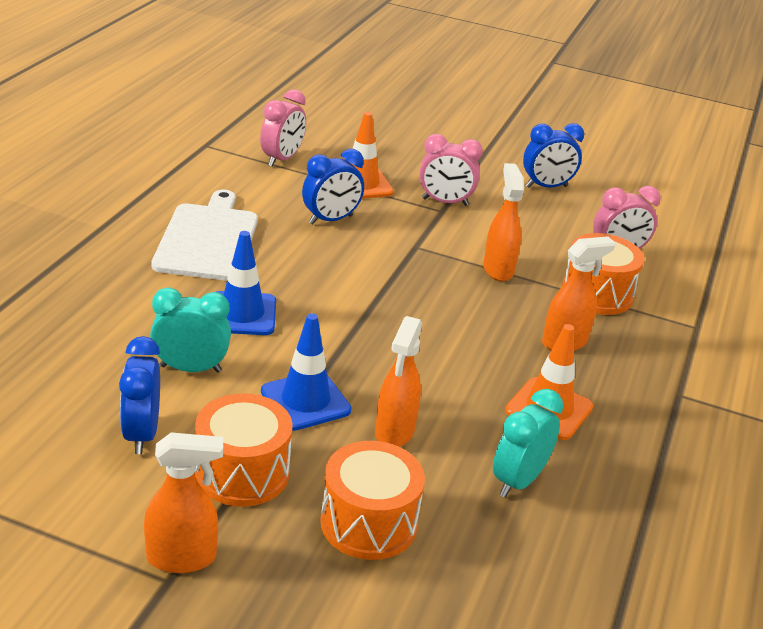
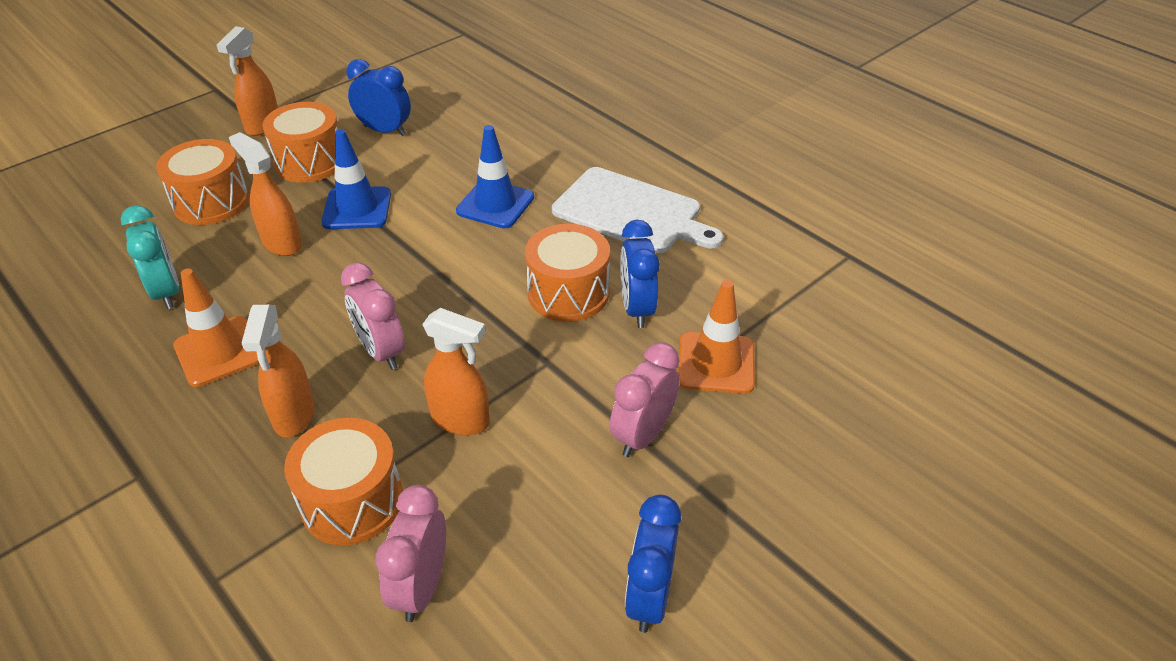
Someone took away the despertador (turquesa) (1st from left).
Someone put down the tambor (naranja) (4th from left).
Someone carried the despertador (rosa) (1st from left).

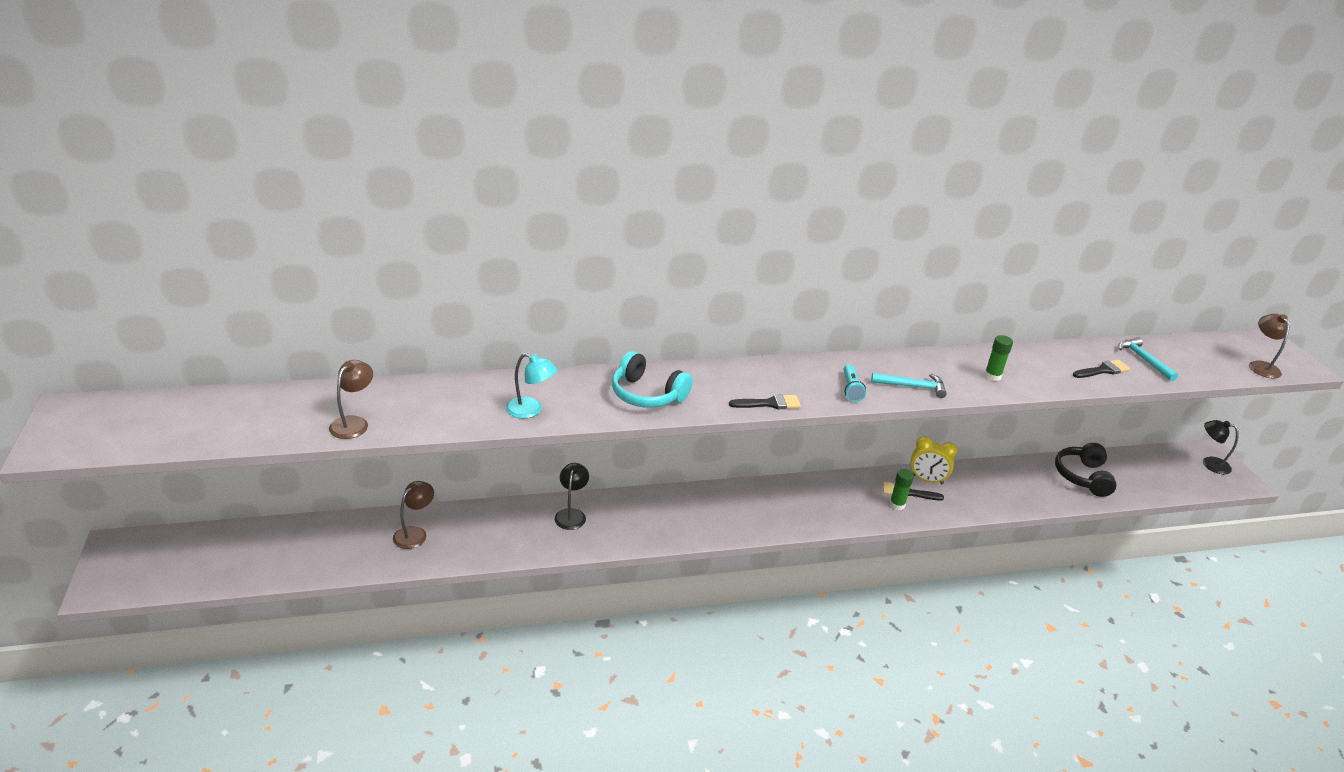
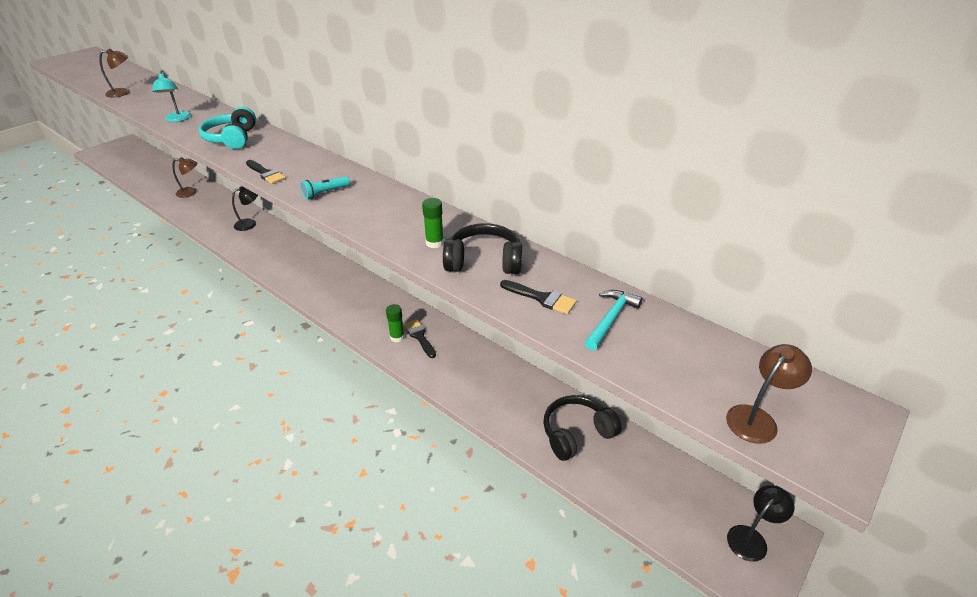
Someone took away the martillo (turquesa) (1st from left).
Someone took away the despertador (amarillo).
Someone put down the auriculares (negro) (1st from left).
Someone rotated the lámpara (negro) (2nd from left) by 60 degrees clockwise.

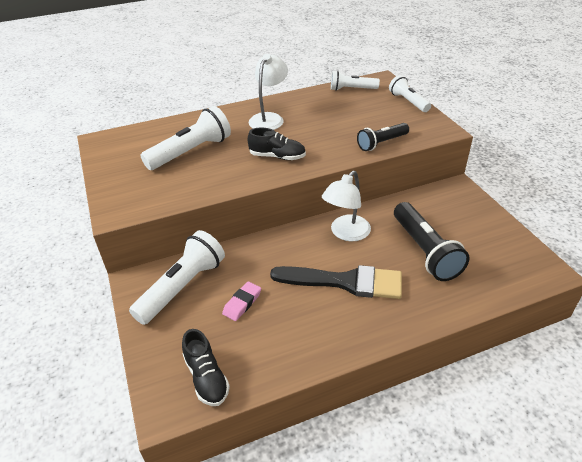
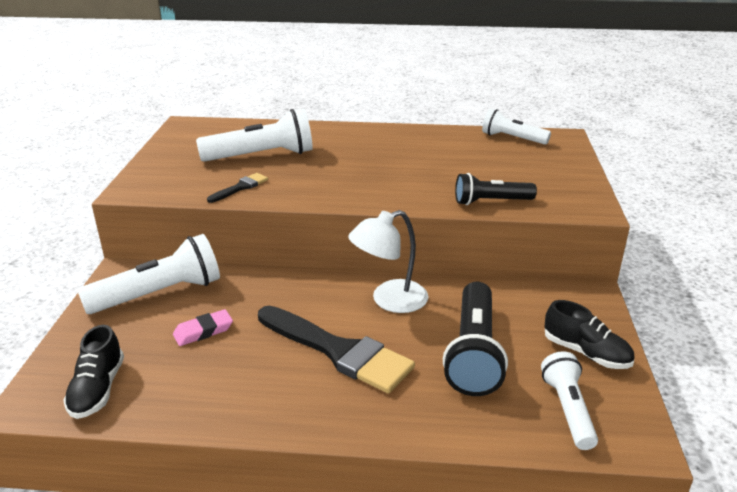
Someone took away the lámpara (blanco) (1st from left).
Someone put down the pincel (negro) (1st from left).
Someone carried the zapato (negro) (2nd from left).
Someone carried the lámpara de mano (blanco) (4th from left).

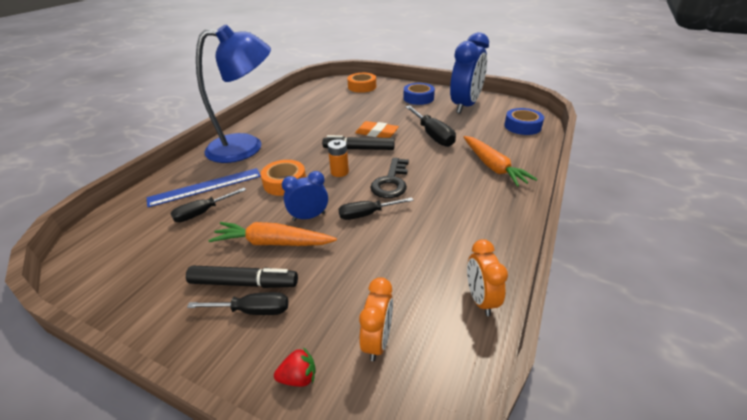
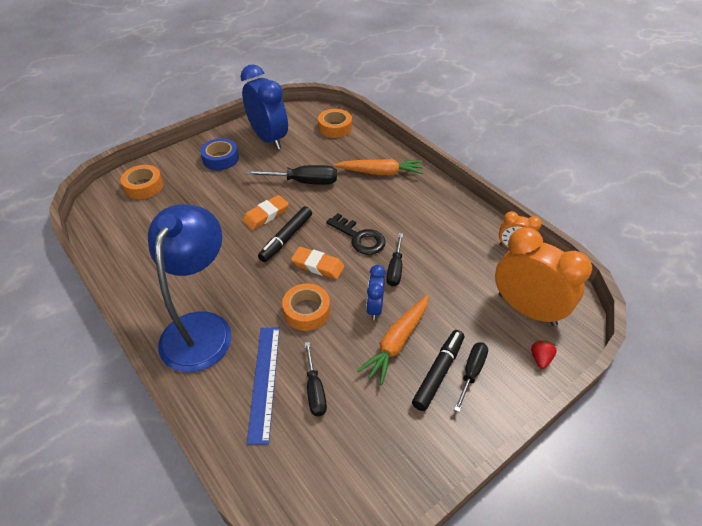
Someone swapped the pila (naranja) for the goma de borrar (naranja) (2nd from left).
Someone repainted the cinta adhesiva (azul) (2nd from left), which became the cinta adhesiva (naranja) (3rd from left).
Someone scaled the despertador (naranja) (1st from left in the first image) by 1.96.

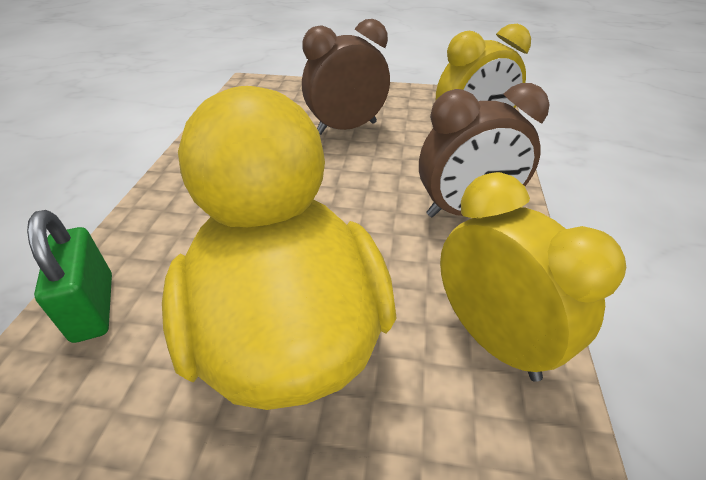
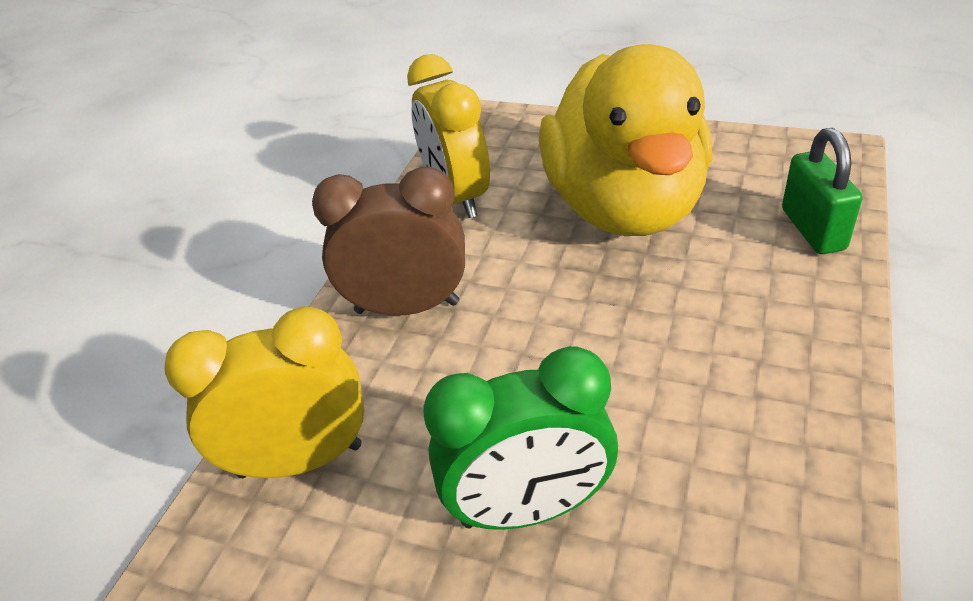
Someone repainted the despertador (marrón) (1st from left), which became the despertador (verde).

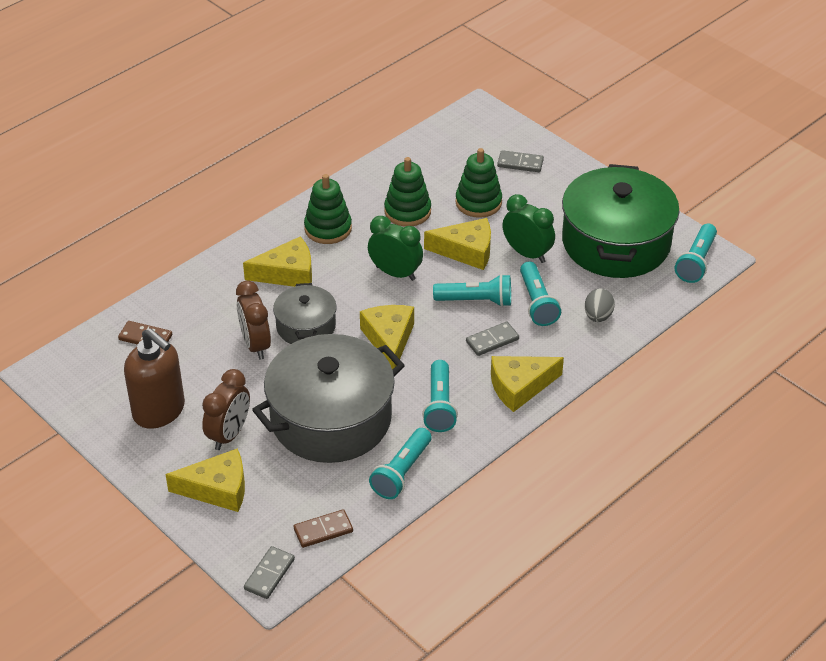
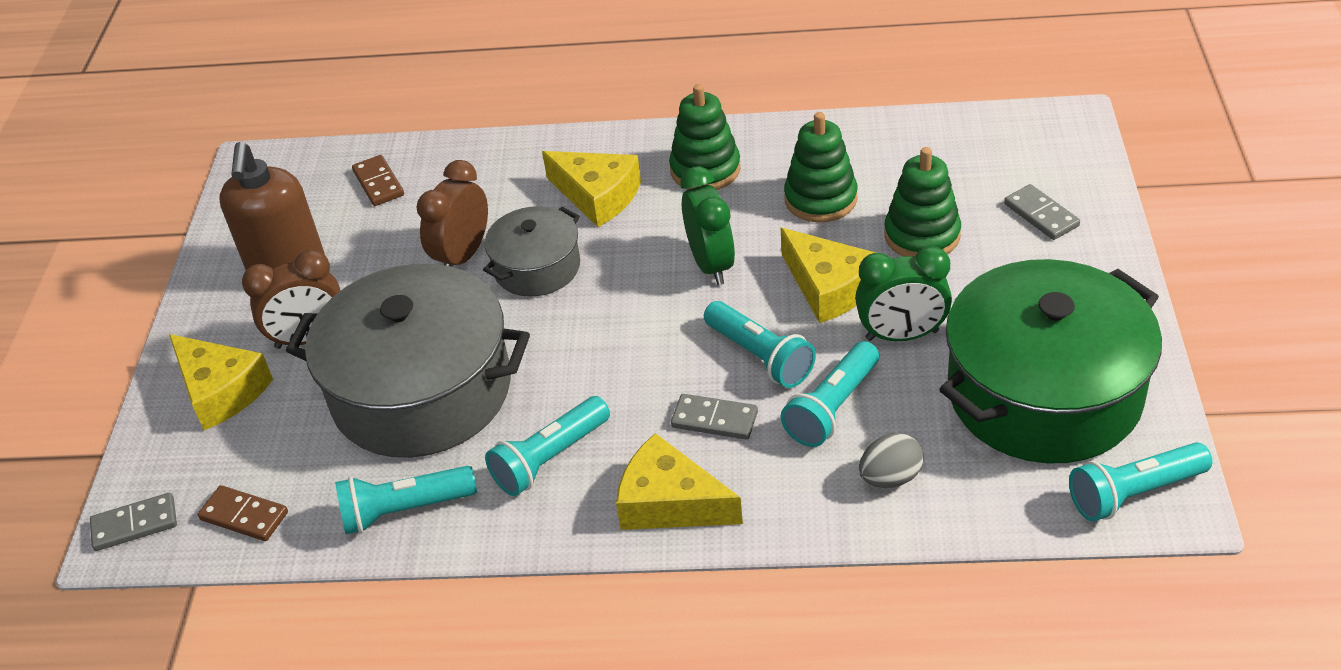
Someone took away the queso (amarillo) (3rd from left).
Someone rotated the despertador (verde) (2nd from left) by 90 degrees clockwise.

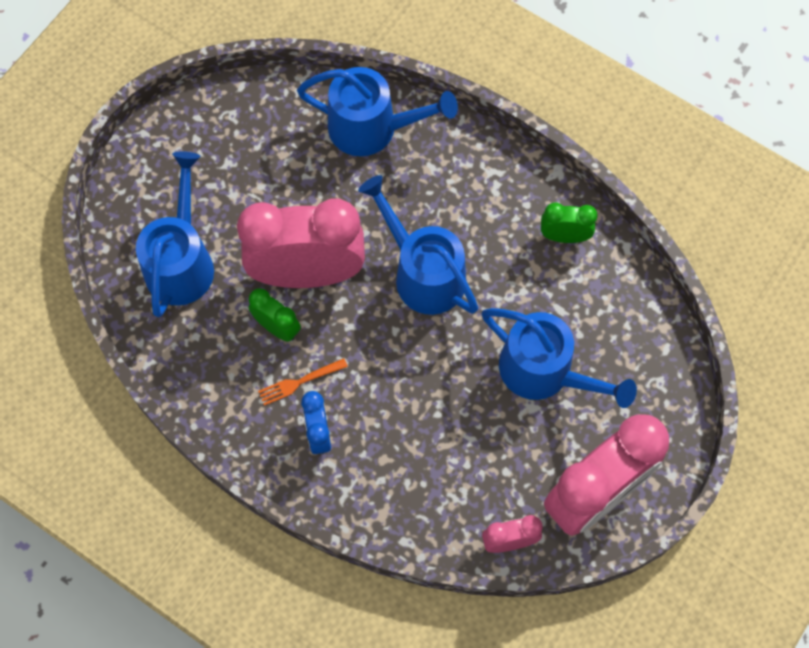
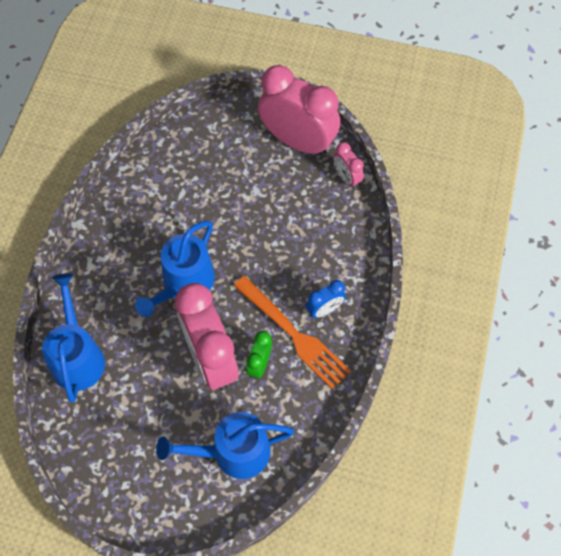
Someone took away the regadera (azul) (4th from left).
Someone took away the despertador (verde) (2nd from left).
Someone scaled the tenedor (naranja) by 2.19.

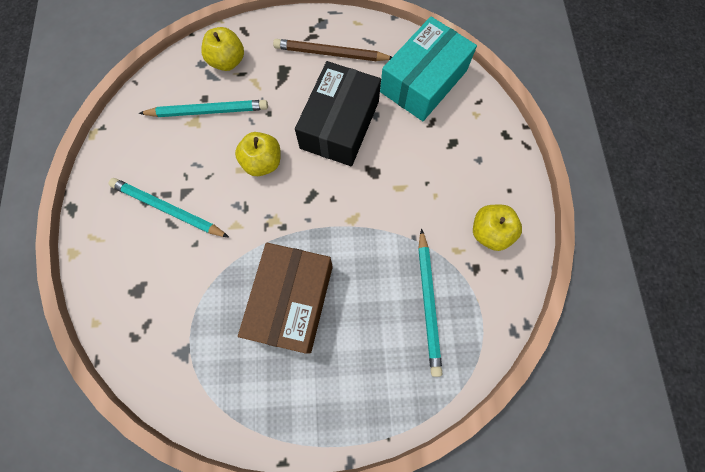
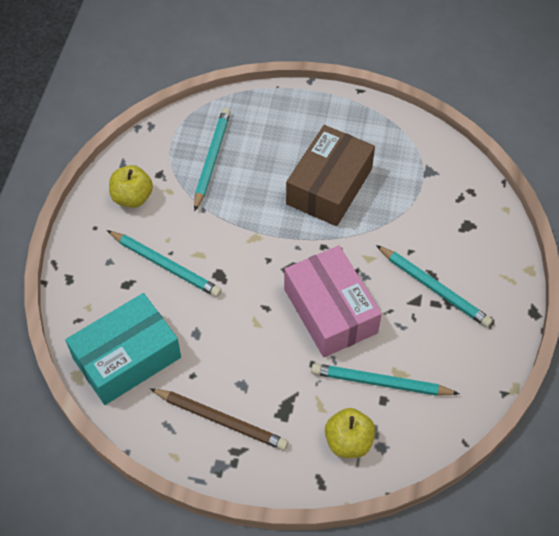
Someone took away the caja (negro).
Someone put down the lápiz (turquesa) (1st from left).
Someone swapped the manzana (amarillo) (2nd from left) for the caja (rosa).

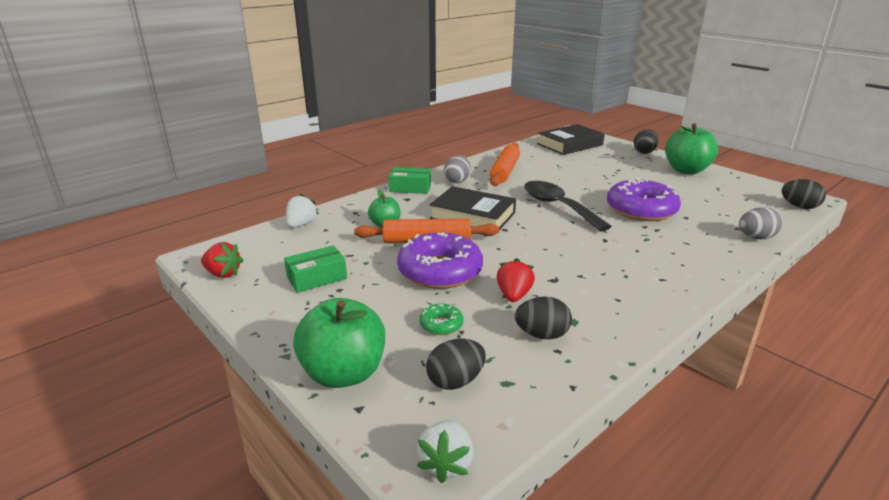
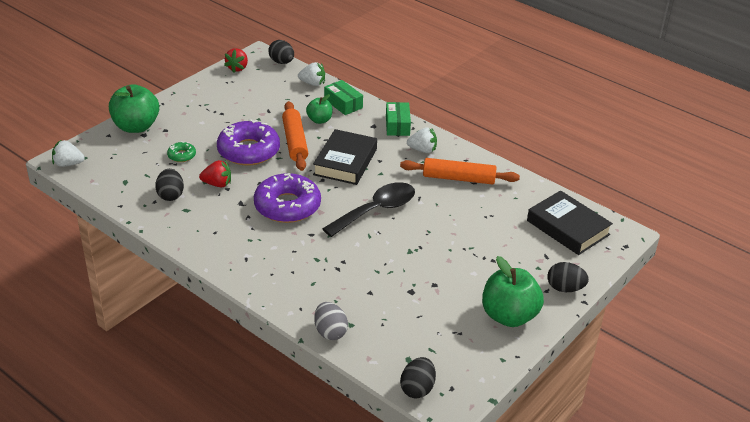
Someone carried the caja (verde) (1st from left).
Someone carried the huevo (negro) (1st from left in the first image).
Someone carried the rosquilla (morado) (2nd from left).
Someone swapped the huevo (gris) (1st from left) for the fresa (blanco) (3rd from left).

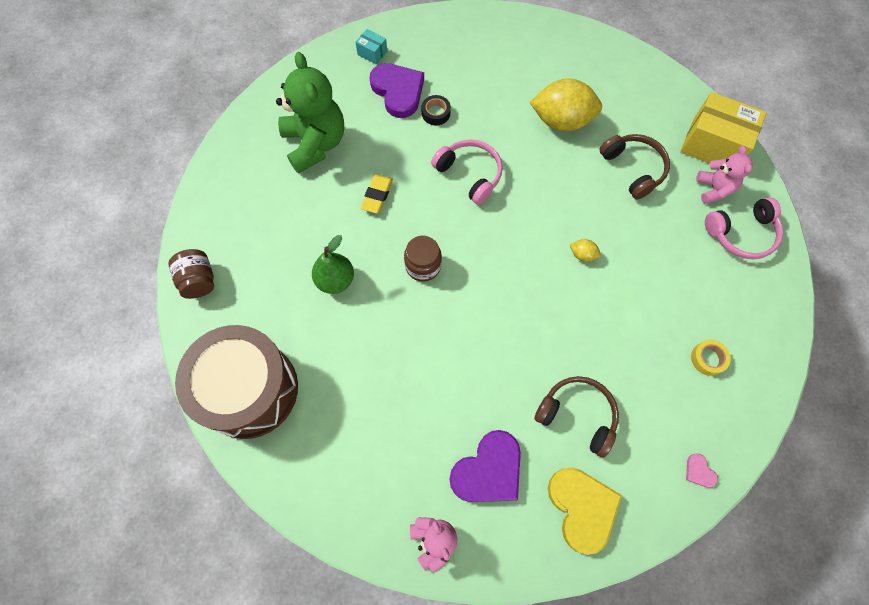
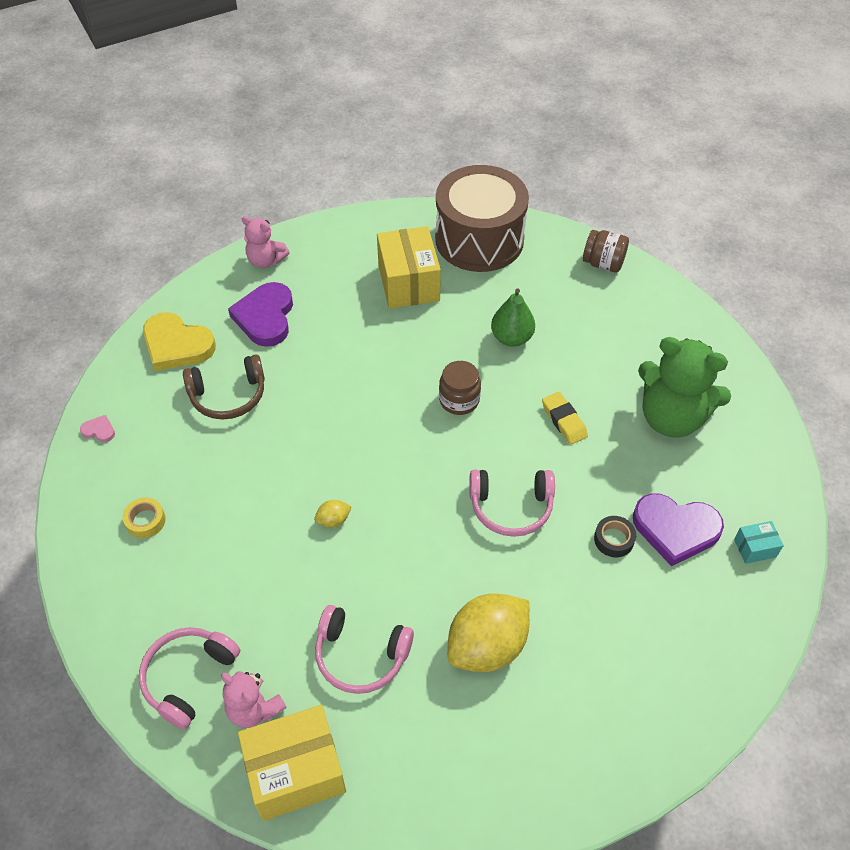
Someone put down the caja (amarillo) (2nd from left).
Someone repainted the auriculares (marrón) (2nd from left), which became the auriculares (rosa) (2nd from left).

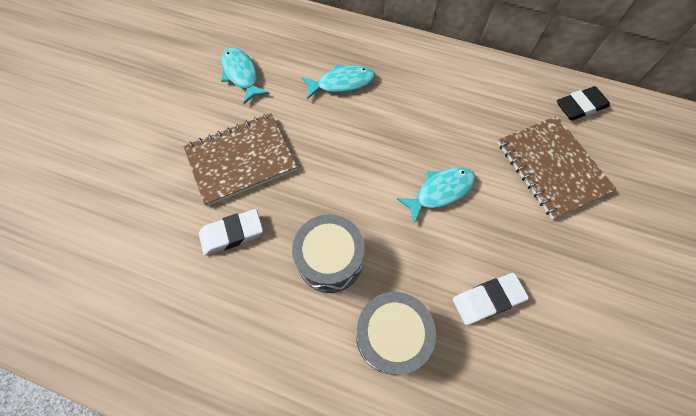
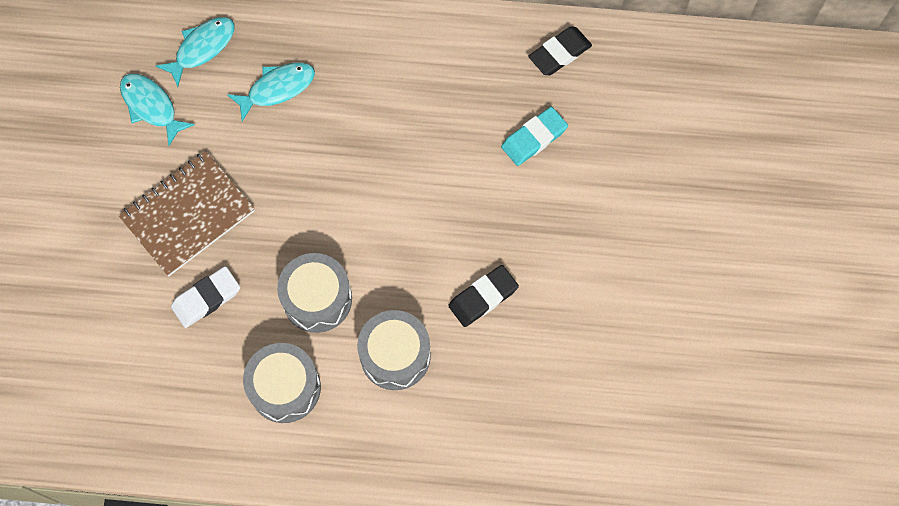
Someone put down the tambor (gris) (1st from left).
Someone carried the pez (turquesa) (3rd from left in the first image).
Someone swapped the cuaderno (marrón) (2nd from left) for the goma de borrar (turquesa).
Someone repainted the goma de borrar (blanco) (2nd from left), which became the goma de borrar (negro) (1st from left).

